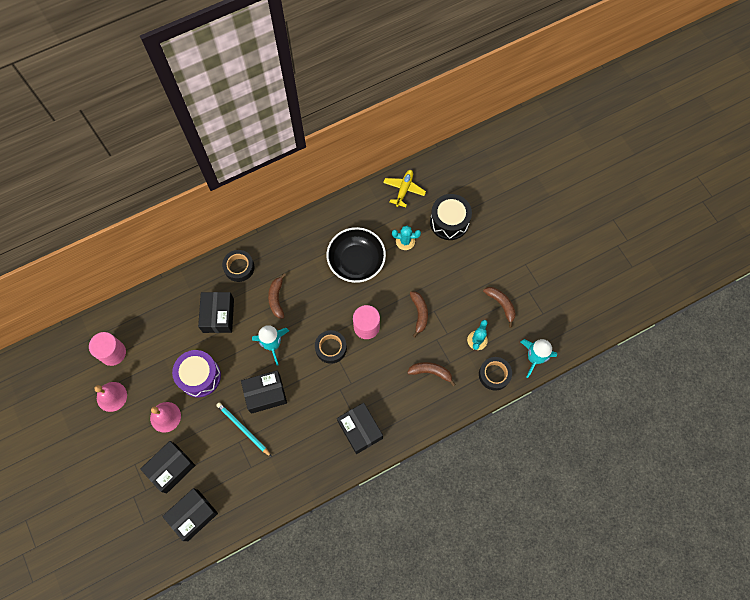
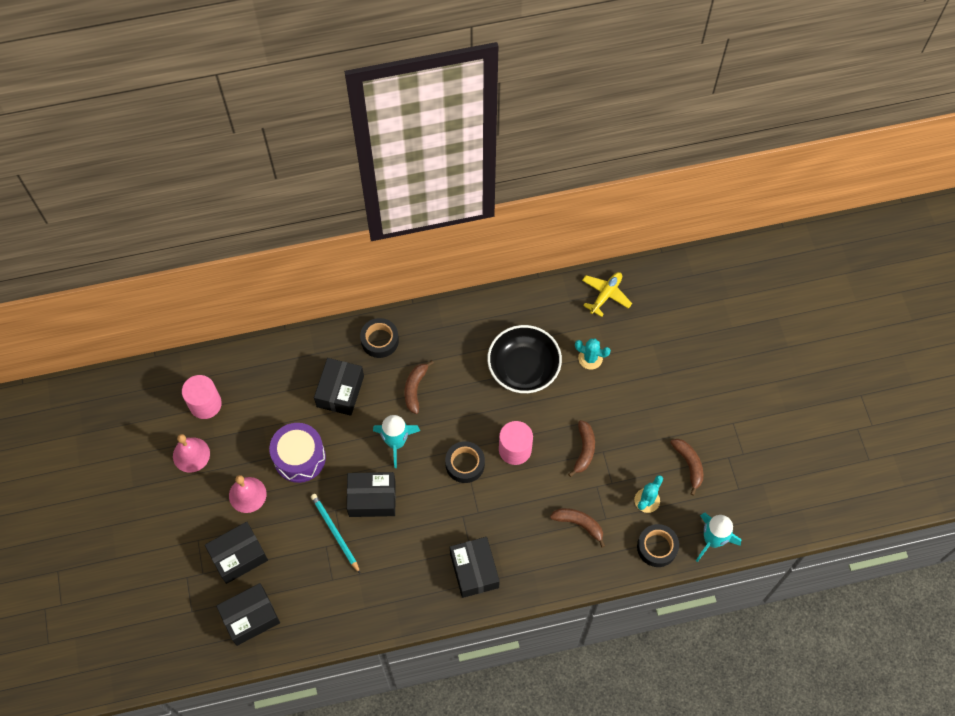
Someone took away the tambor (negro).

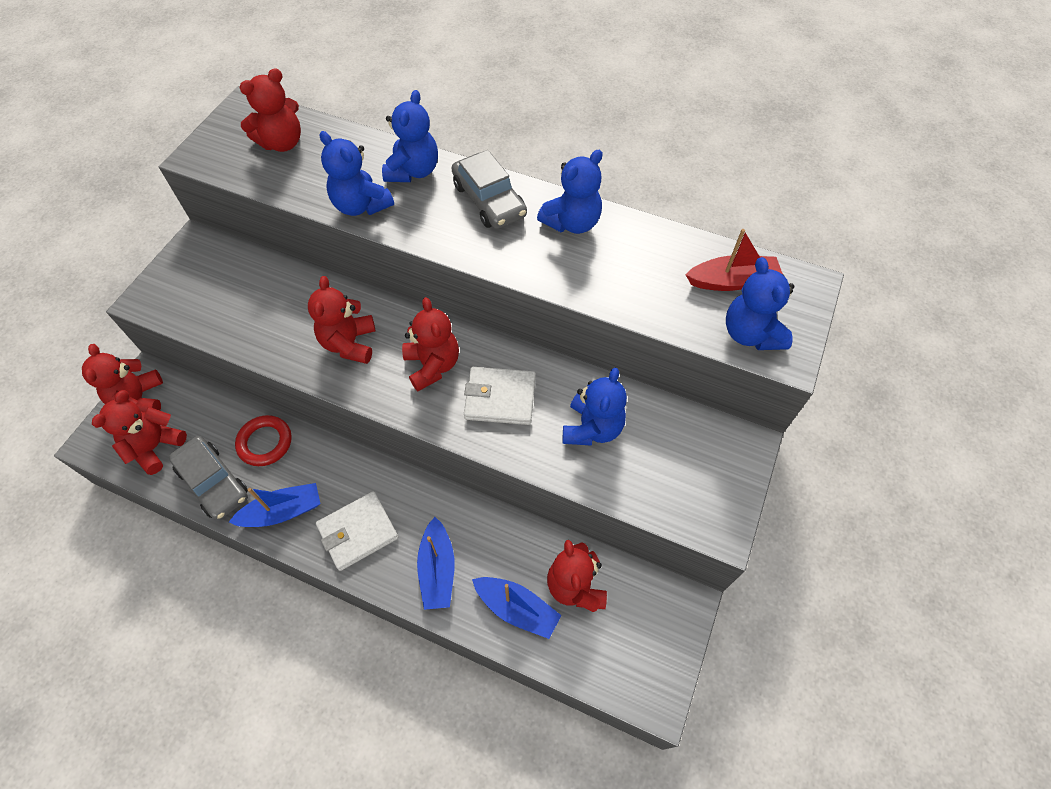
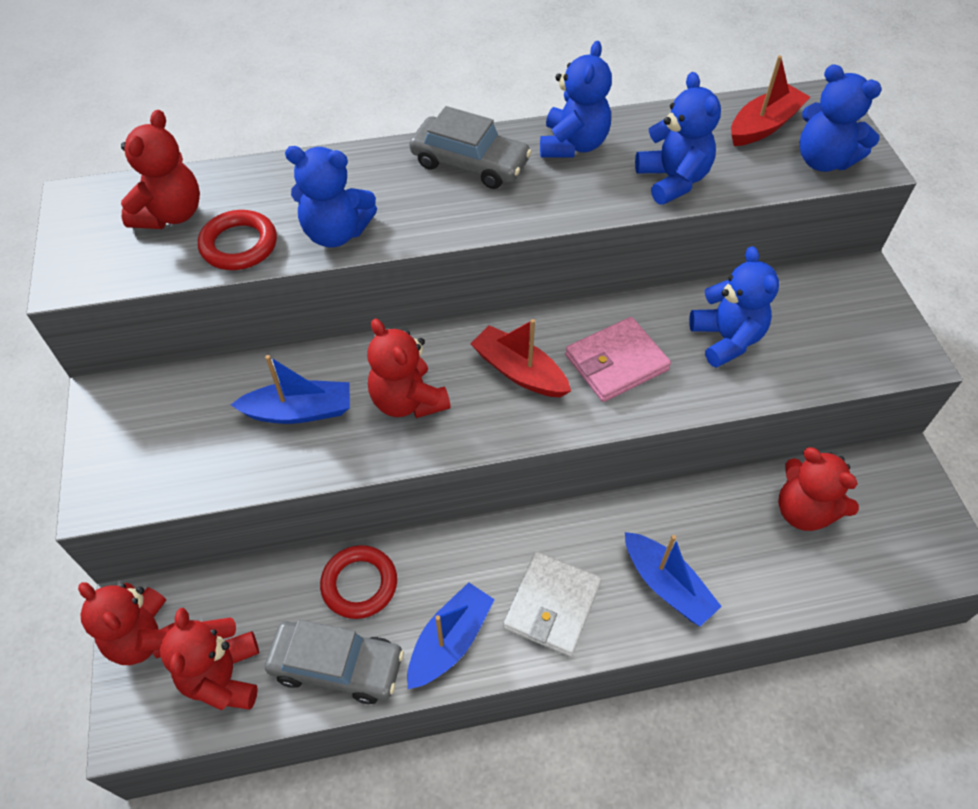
Someone put down the anillo (rojo) (1st from left).
Someone carried the osito (azul) (2nd from left in the first image).
Someone carried the barco (azul) (3rd from left in the first image).
Someone swapped the osito (rojo) (5th from left) for the barco (rojo) (1st from left).
Someone repainted the cartera (blanco) (2nd from left), which became the cartera (rosa).

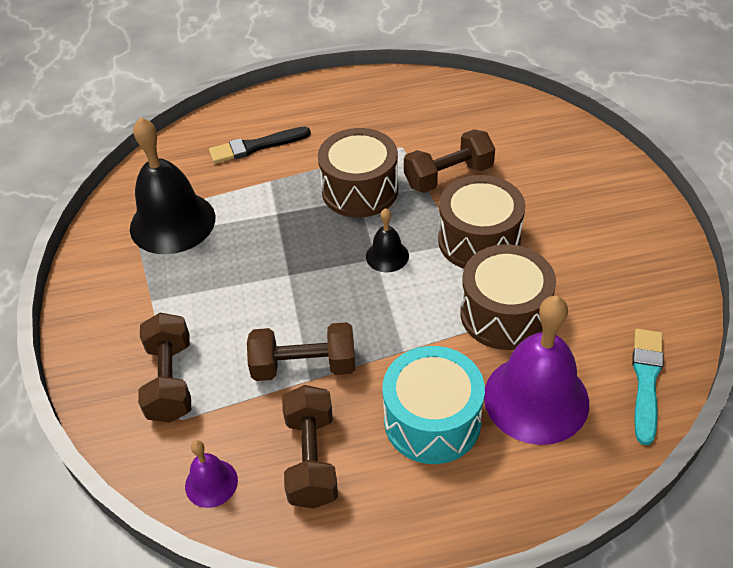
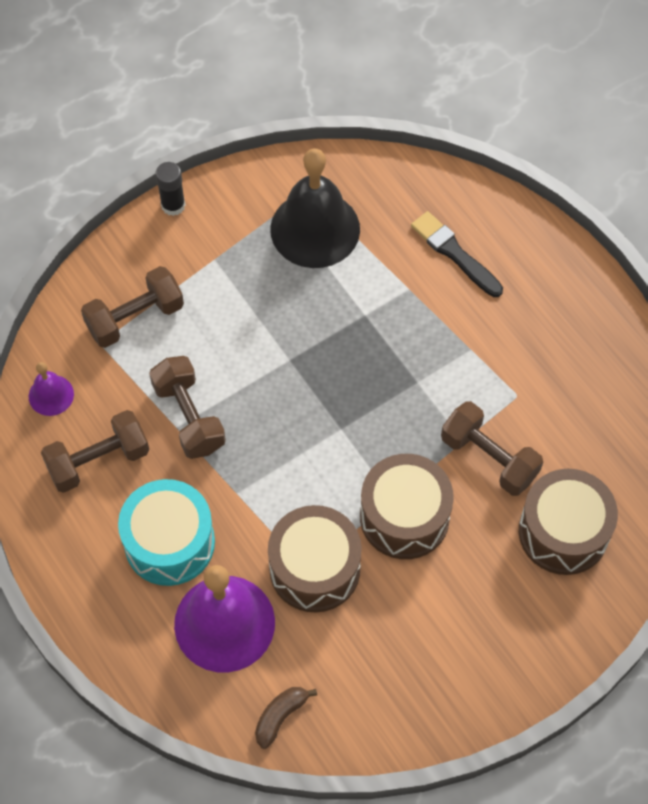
Someone took away the campana (negro) (2nd from left).
Someone put down the barra de pegamento (negro).
Someone carried the tambor (marrón) (1st from left in the first image).
Someone swapped the pincel (turquesa) for the plátano (marrón).

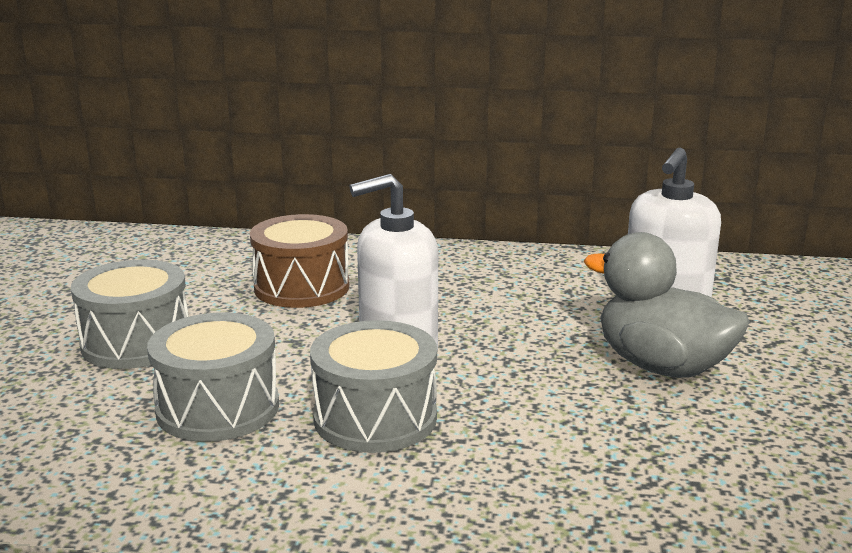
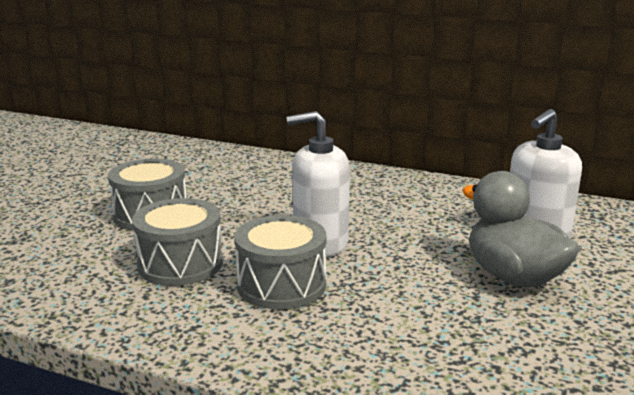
Someone took away the tambor (marrón).

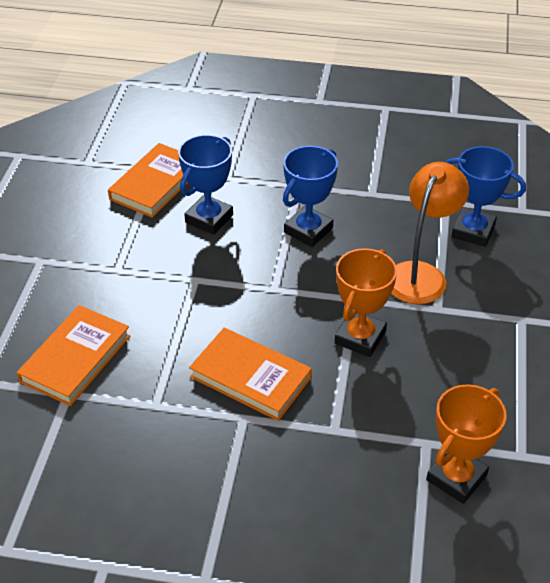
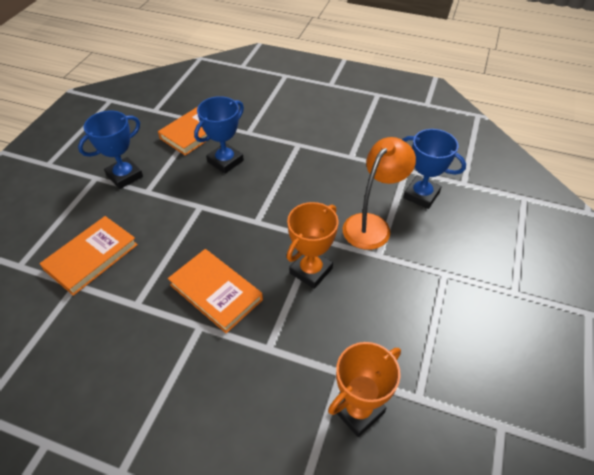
Someone carried the trofeo (azul) (2nd from left in the first image).

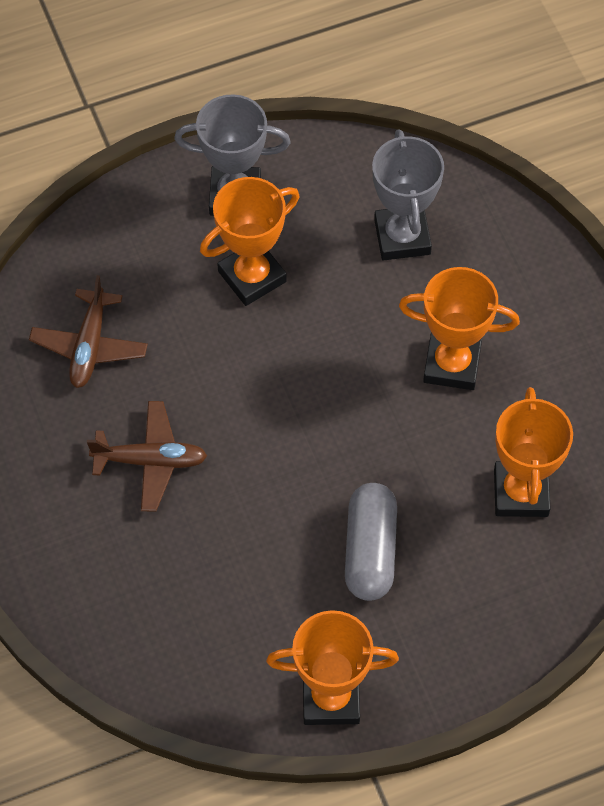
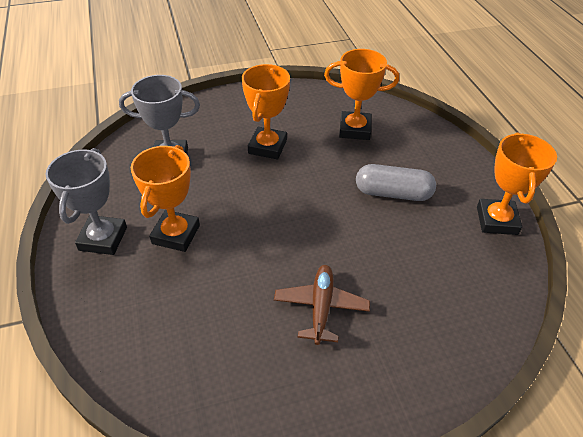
Someone took away the avión (marrón) (1st from left).
Someone rotated the trofeo (naranja) (1st from left) by 45 degrees clockwise.

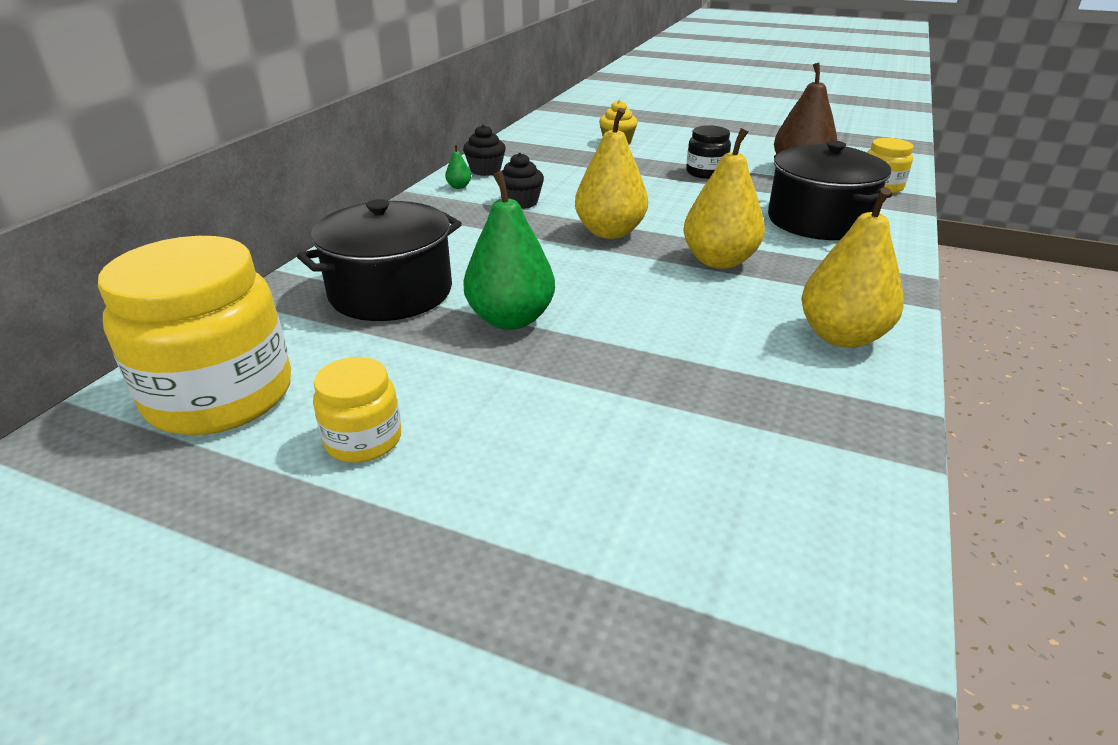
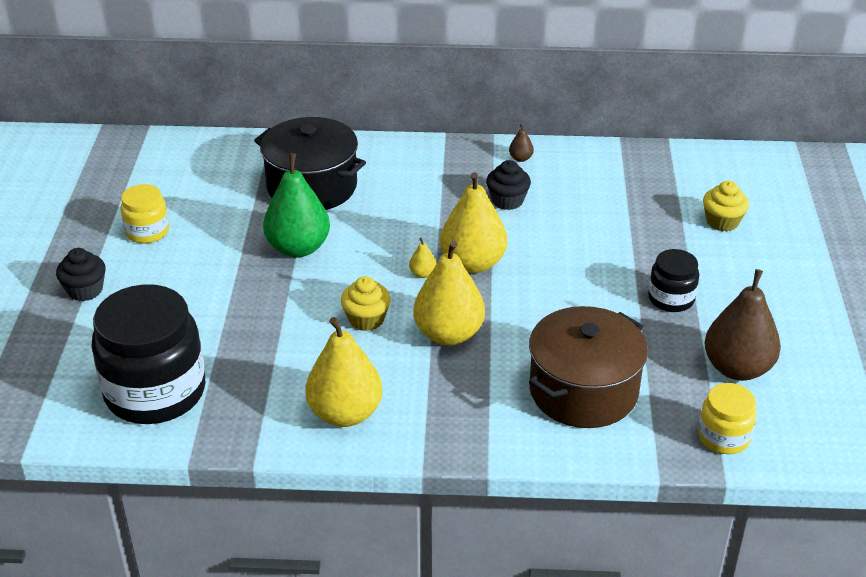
Someone took away the tarro (amarillo) (1st from left).
Someone put down the tarro (negro) (1st from left).
Someone put down the magdalena (amarillo) (1st from left).
Someone put down the pera (amarillo) (2nd from left).
Someone carried the magdalena (negro) (1st from left).
Someone repainted the pera (verde) (1st from left), which became the pera (marrón) (1st from left).
Someone repainted the olla (negro) (2nd from left), which became the olla (marrón).

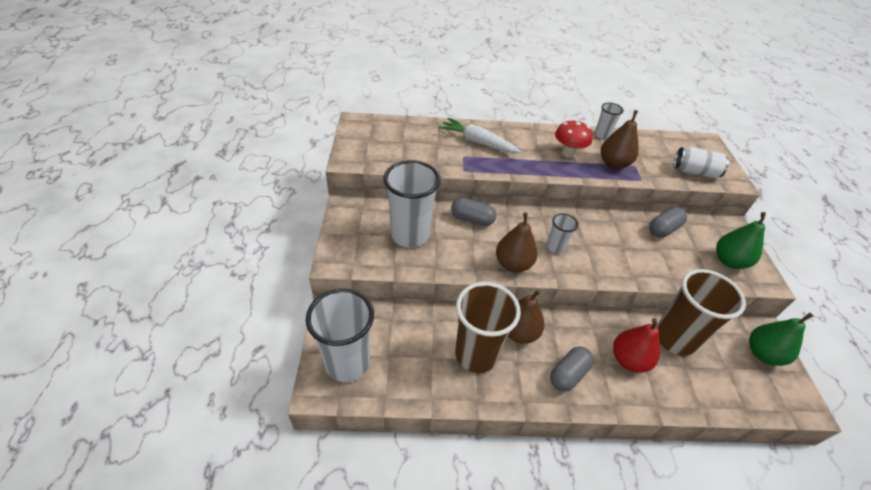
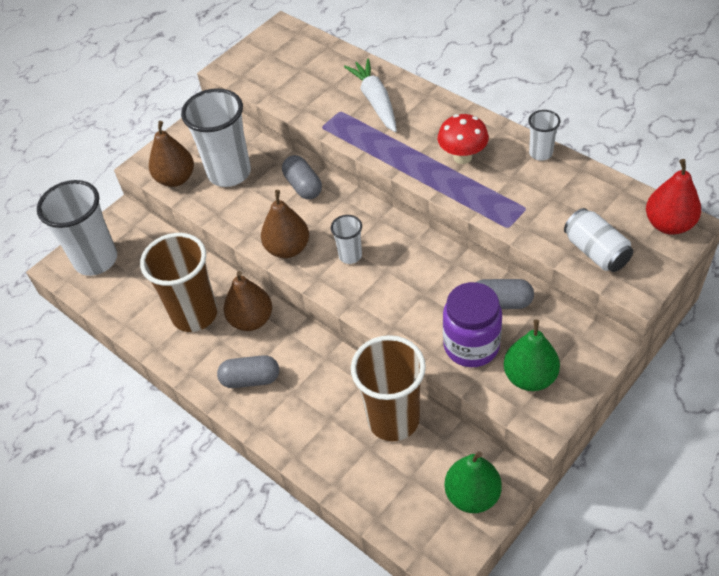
Someone put down the tarro (morado).
Someone carried the pera (marrón) (3rd from left in the first image).
Someone carried the pera (rojo).

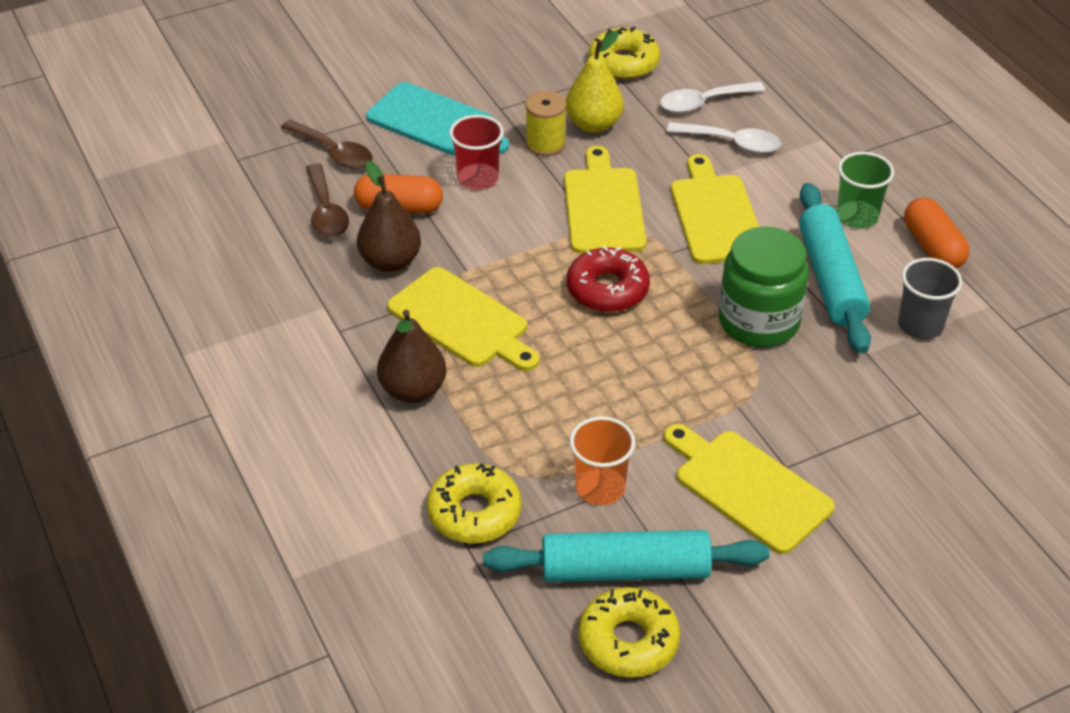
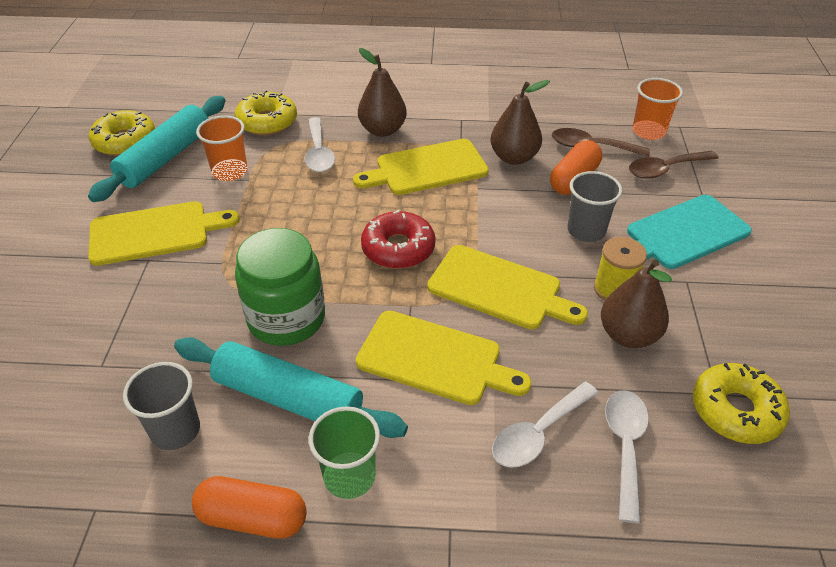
Someone put down the cuchara (blanco) (1st from left).
Someone put down the vaso (naranja) (2nd from left).
Someone repainted the vaso (rojo), which became the vaso (gris) (2nd from left).
Someone repainted the pera (amarillo), which became the pera (marrón) (3rd from left).

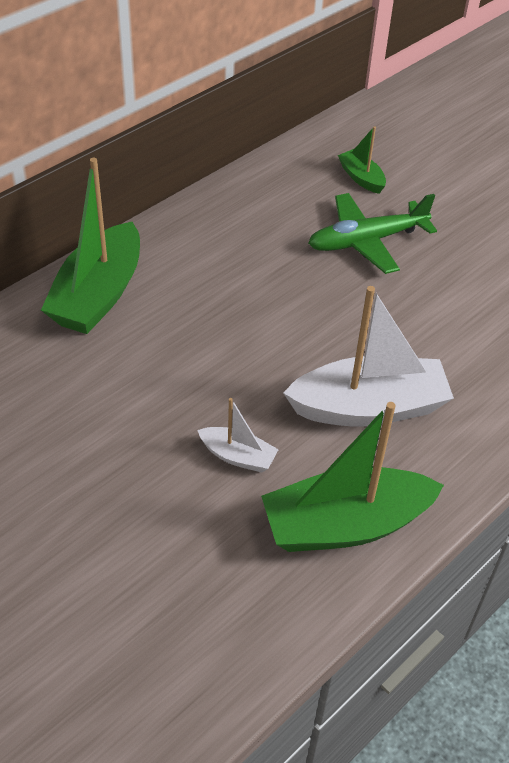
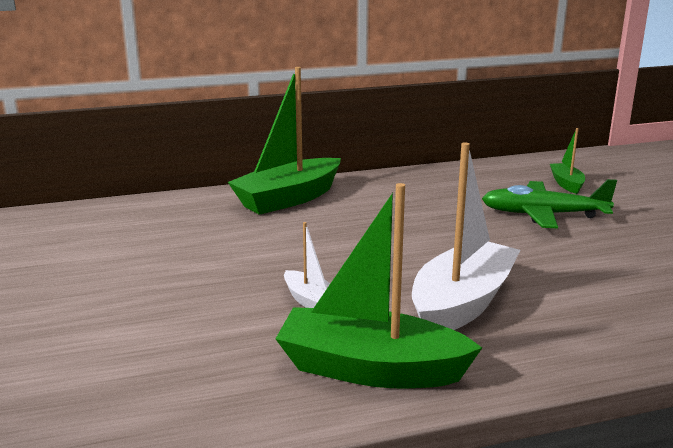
Someone rotated the barco (blanco) (2nd from left) by 75 degrees counterclockwise.

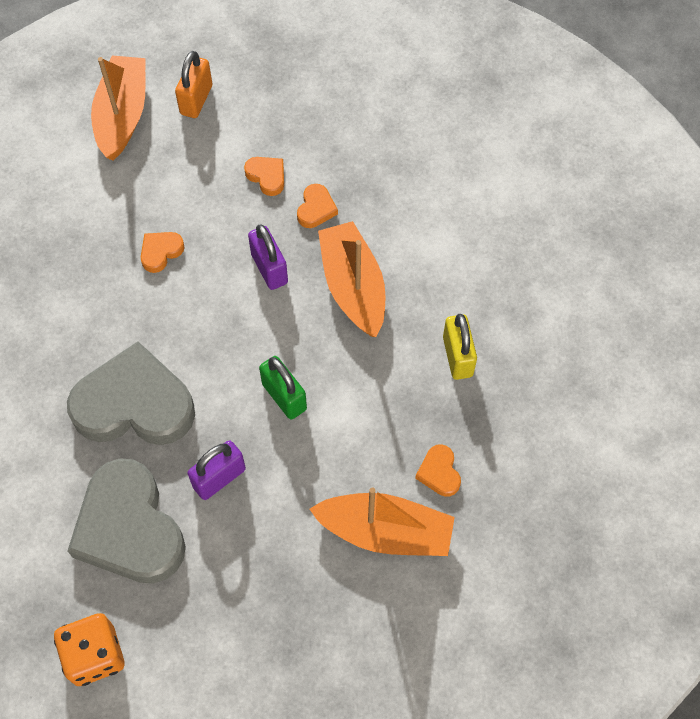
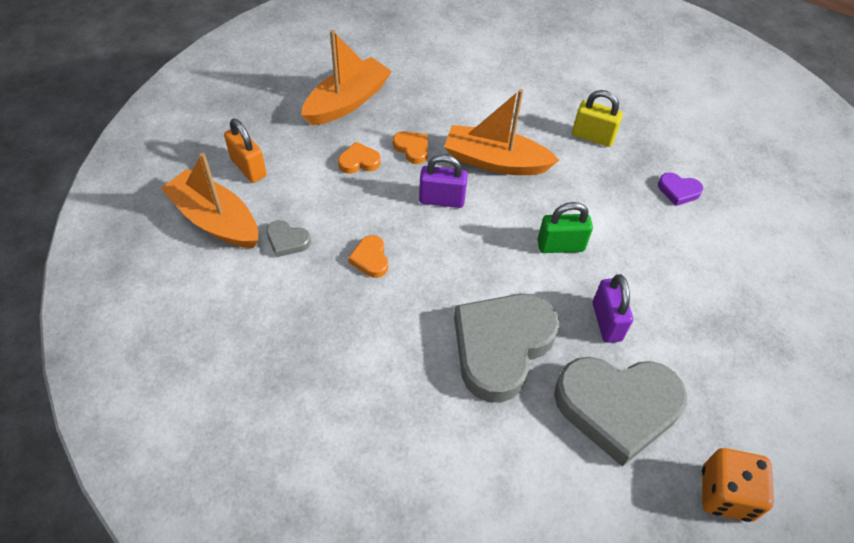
Someone put down the corazón (gris) (1st from left).
Someone carried the barco (naranja) (3rd from left in the first image).
Someone repainted the corazón (naranja) (4th from left), which became the corazón (morado).

